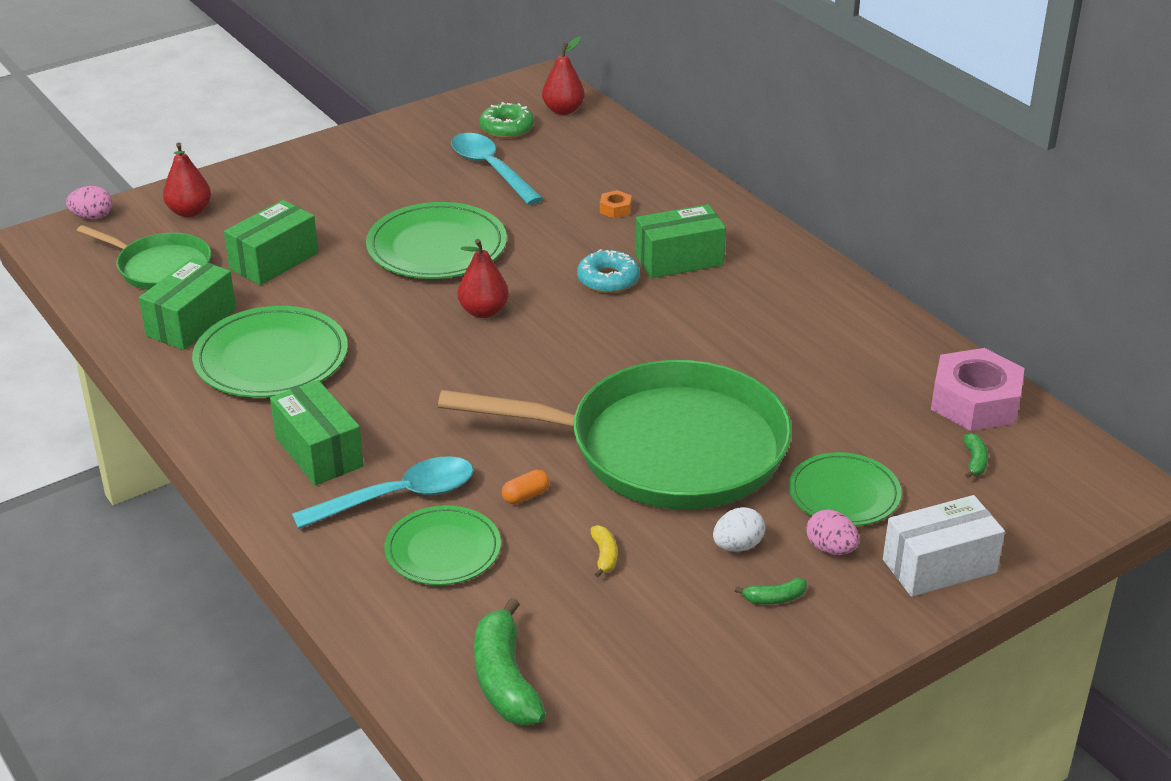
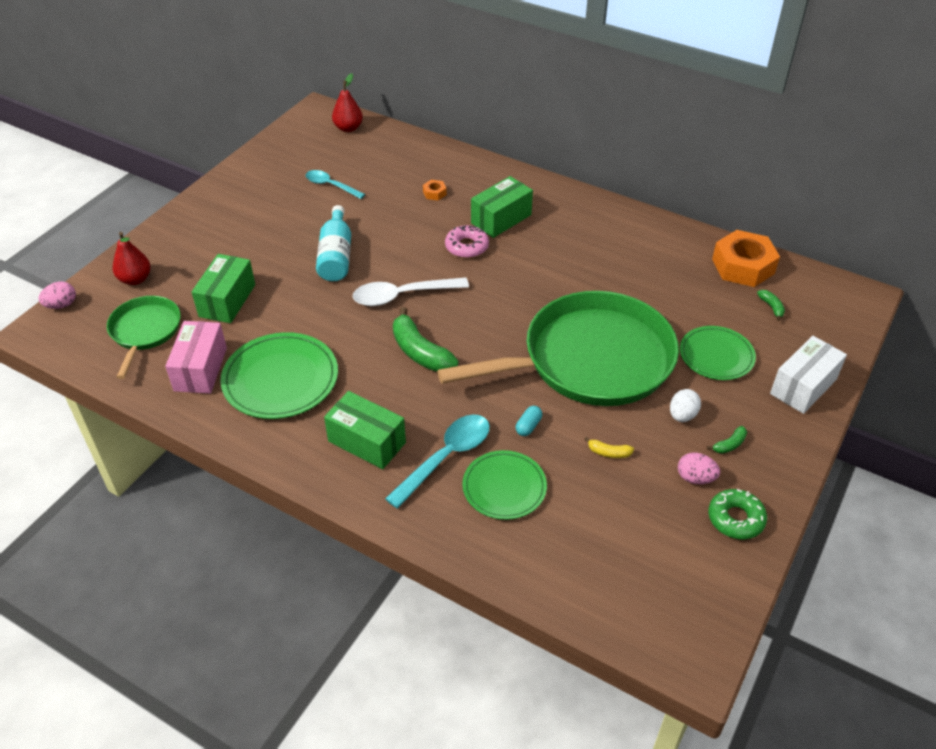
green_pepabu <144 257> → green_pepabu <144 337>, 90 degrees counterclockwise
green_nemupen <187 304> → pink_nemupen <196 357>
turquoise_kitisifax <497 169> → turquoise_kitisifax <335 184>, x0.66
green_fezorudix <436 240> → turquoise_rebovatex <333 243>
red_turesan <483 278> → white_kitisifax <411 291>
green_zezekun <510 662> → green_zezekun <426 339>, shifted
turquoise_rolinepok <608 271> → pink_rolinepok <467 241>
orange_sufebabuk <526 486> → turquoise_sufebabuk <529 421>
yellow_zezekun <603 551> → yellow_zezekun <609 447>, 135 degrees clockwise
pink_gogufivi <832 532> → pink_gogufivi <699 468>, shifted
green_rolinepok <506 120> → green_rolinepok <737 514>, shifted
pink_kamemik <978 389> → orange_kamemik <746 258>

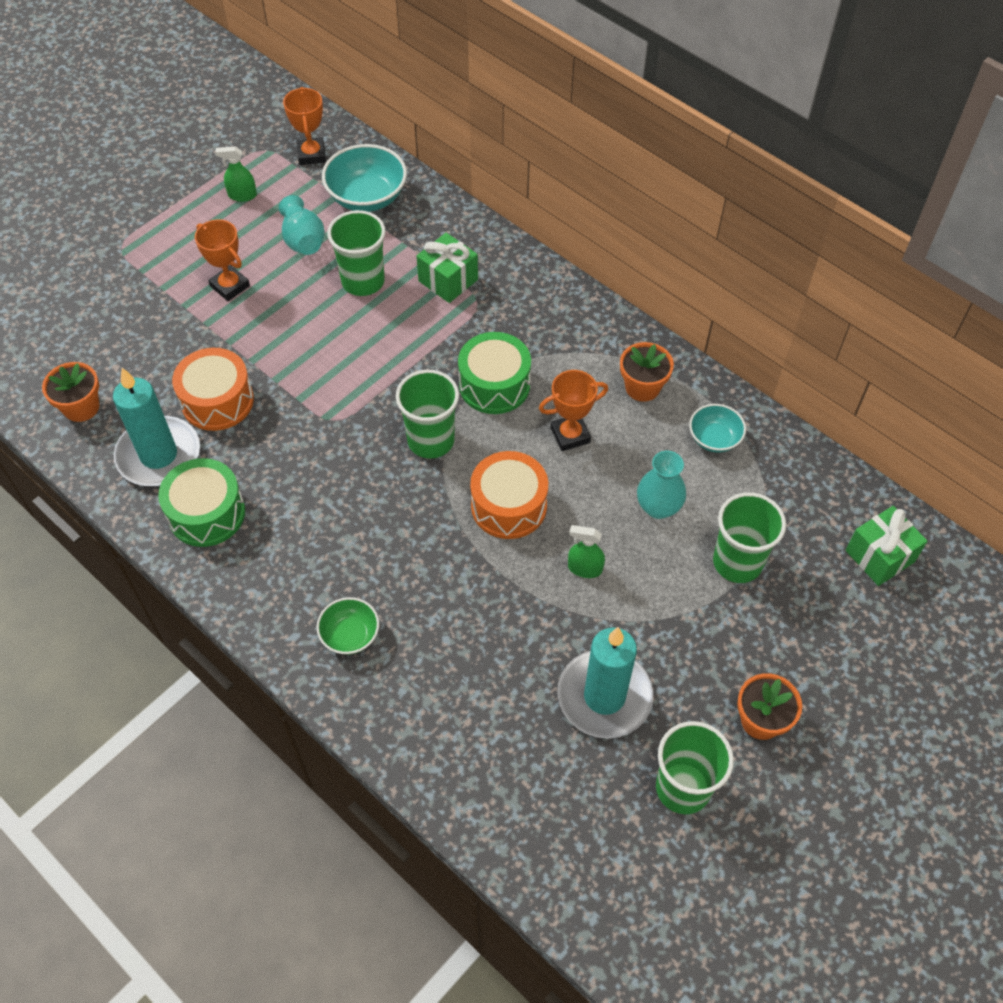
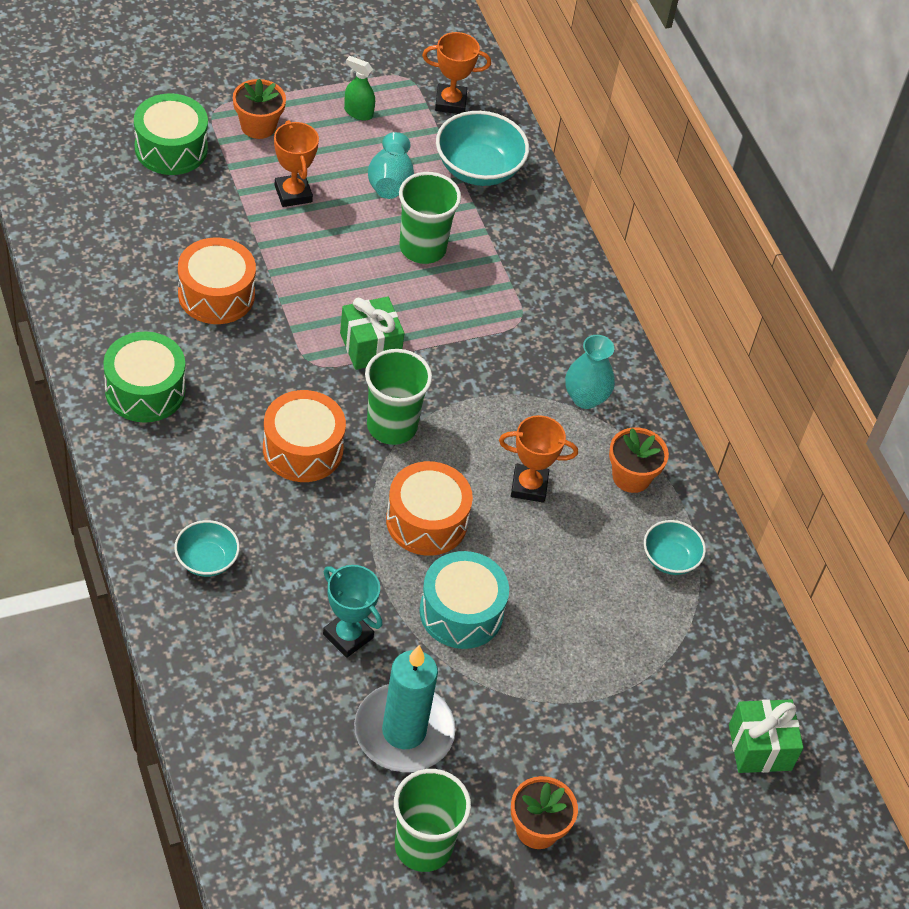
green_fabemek <494 373> → green_fabemek <171 134>, shifted
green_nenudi <347 626> → turquoise_nenudi <207 548>
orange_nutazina <70 392> → orange_nutazina <259 109>, shifted
- → orange_fabemek <304 436>
- → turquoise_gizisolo <352 611>
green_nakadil <447 268> → green_nakadil <372 333>, shifted
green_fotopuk <586 551> → turquoise_fabemek <464 600>
orange_gizisolo <304 126> → orange_gizisolo <456 73>, 75 degrees clockwise
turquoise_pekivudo <661 485> → turquoise_pekivudo <590 372>, shifted
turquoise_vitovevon <156 427> → -
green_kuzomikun <749 537> → -

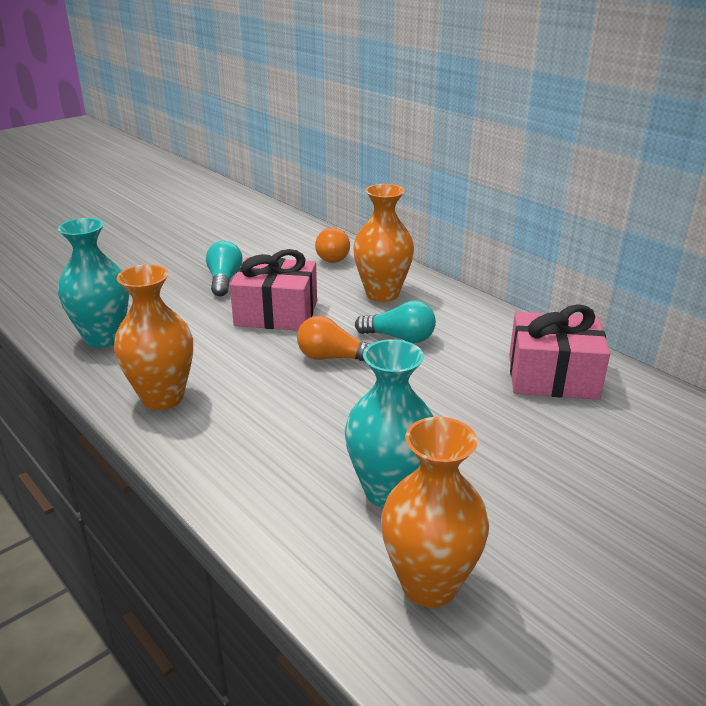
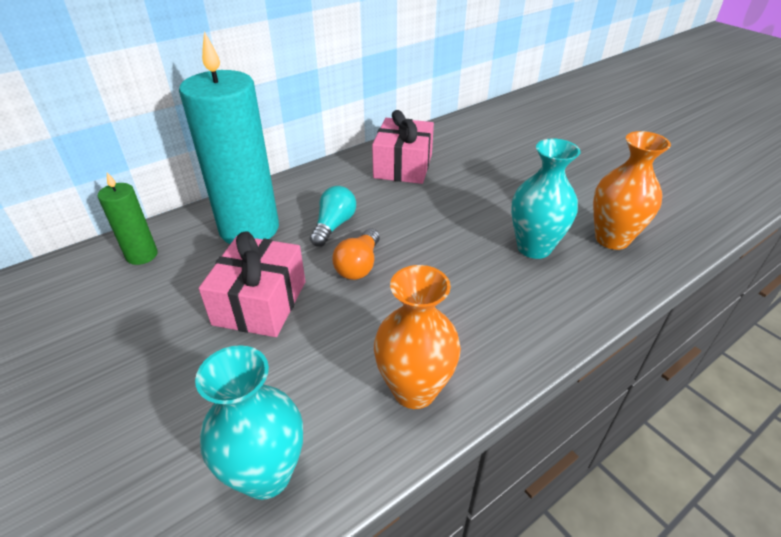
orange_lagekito <332 245> → green_vitovevon <128 218>
orange_pekivudo <383 243> → turquoise_vitovevon <229 137>
turquoise_lagekito <224 268> → -

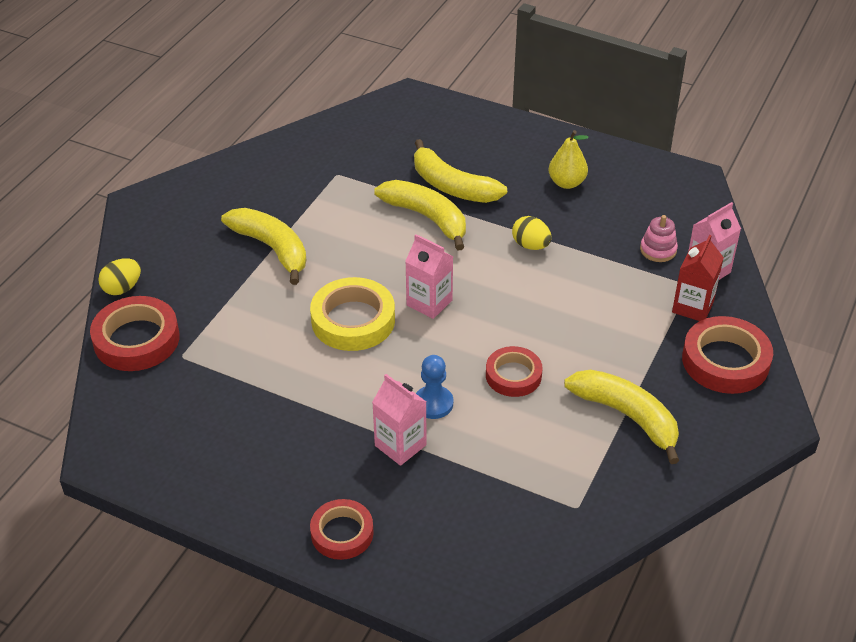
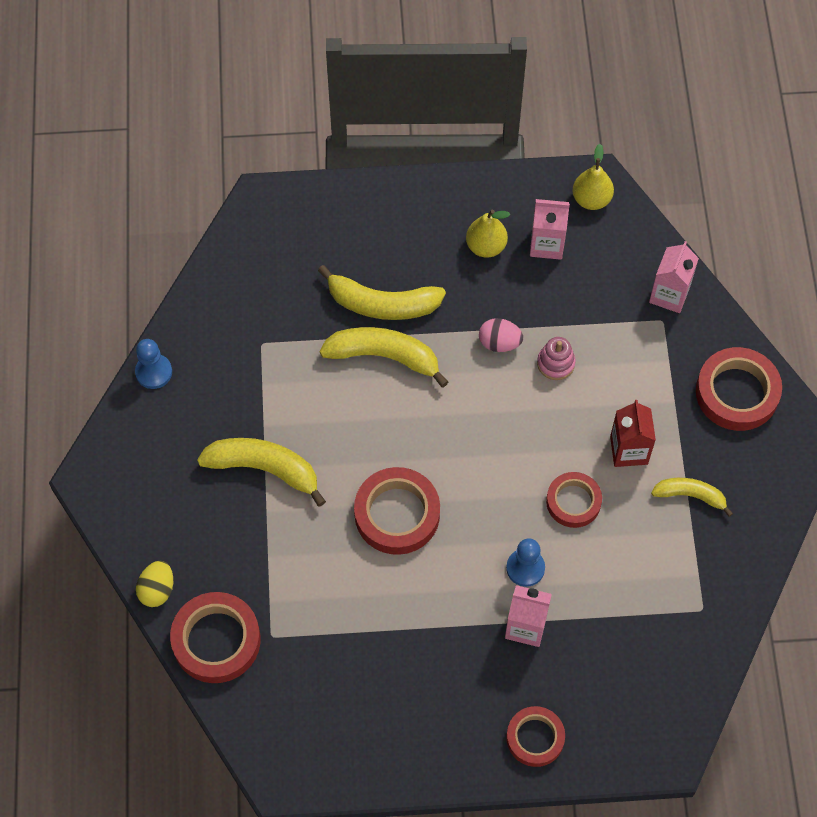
- → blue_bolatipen <153 364>
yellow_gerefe <352 314> → red_gerefe <397 511>
yellow_gogufivi <532 233> → pink_gogufivi <501 335>
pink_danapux <429 276> → pink_danapux <550 229>, shifted
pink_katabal <659 238> → pink_katabal <556 358>, shifted
- → yellow_turesan <593 177>
red_danapux <698 278> → red_danapux <633 433>, shifted
yellow_zezekun <621 416> → yellow_zezekun <692 497>, x0.60

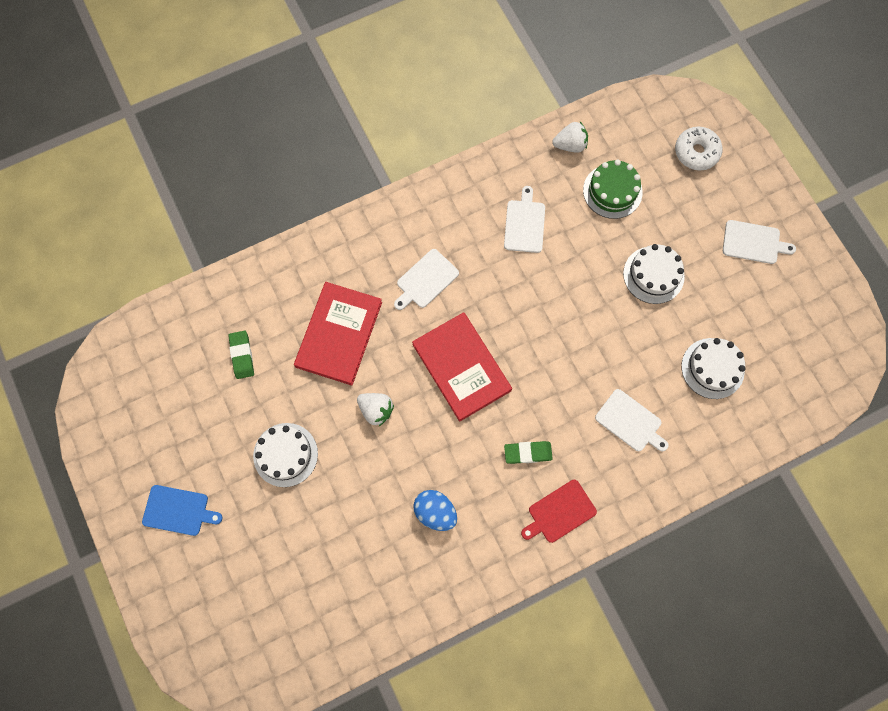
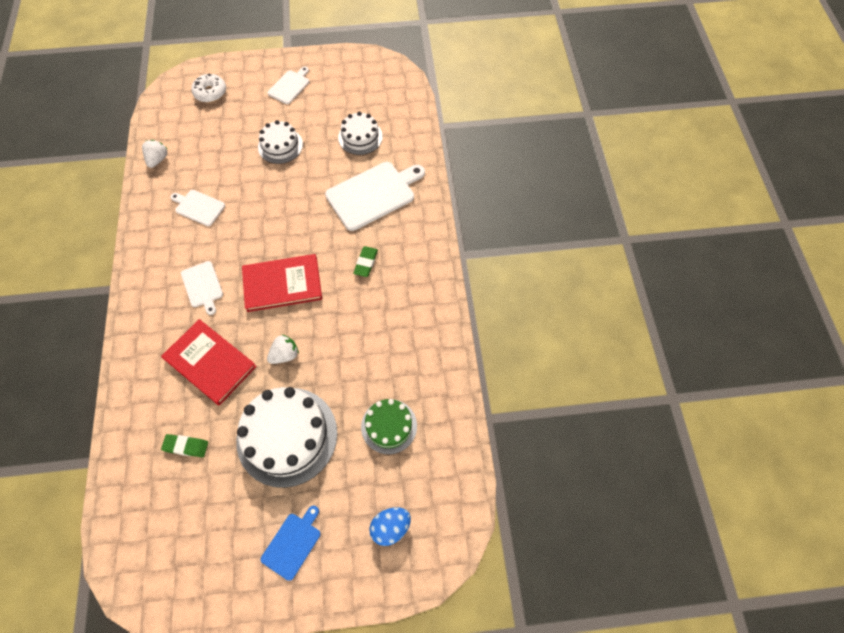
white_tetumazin <285 455> → white_tetumazin <286 437>, x1.78
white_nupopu <631 420> → white_nupopu <375 196>, x1.84
green_tetumazin <613 189> → green_tetumazin <389 426>, shifted
blue_gogufivi <435 510> → blue_gogufivi <390 526>, shifted
red_nupopu <559 511> → -

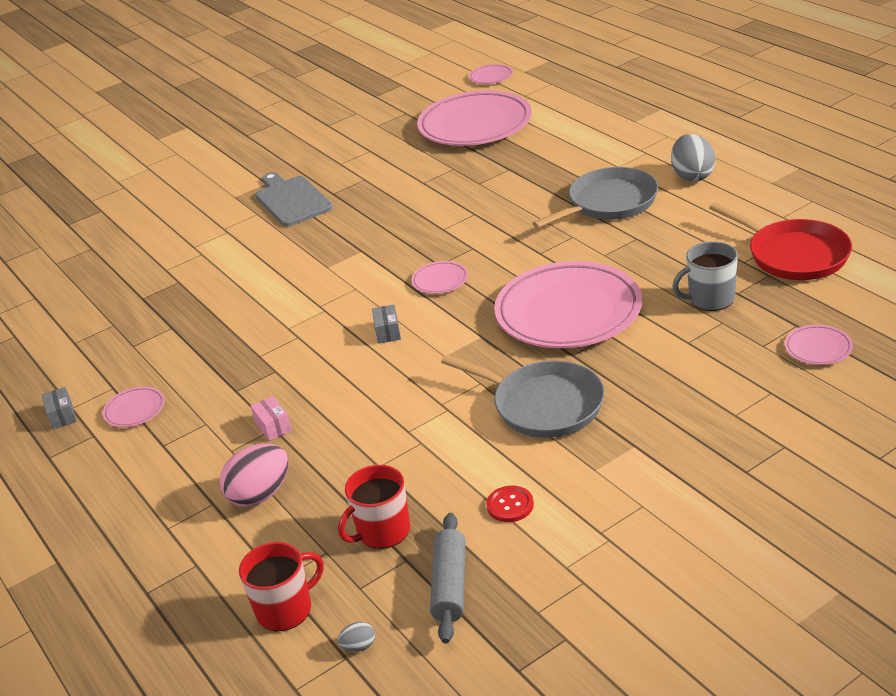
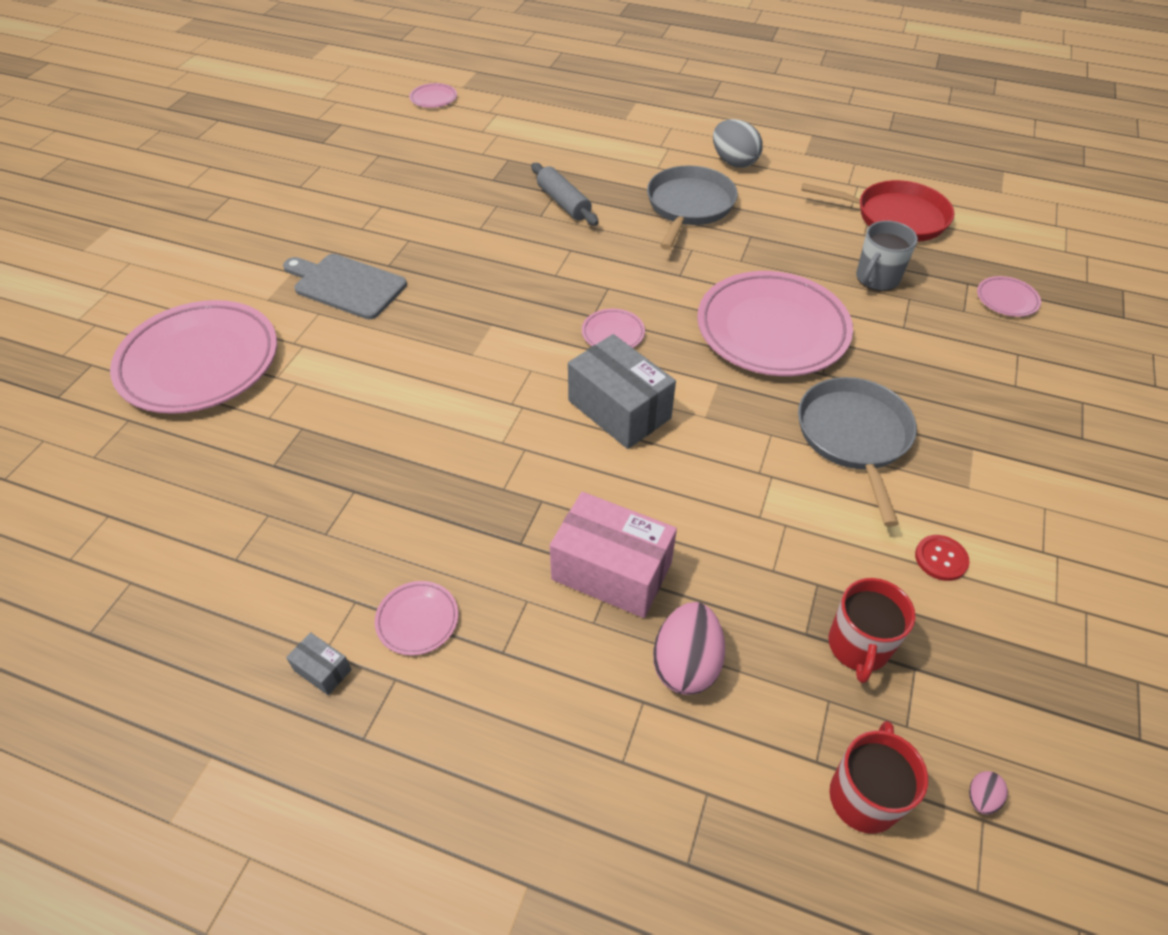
pink_fezorudix <474 118> → pink_fezorudix <193 357>, shifted
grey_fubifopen <447 578> → grey_fubifopen <565 194>, shifted
pink_nemupen <271 418> → pink_nemupen <613 555>, x2.30
grey_nemupen <386 324> → grey_nemupen <622 391>, x2.30
grey_pepabu <523 396> → grey_pepabu <857 451>, 90 degrees counterclockwise
grey_gogufivi <356 637> → pink_gogufivi <988 793>

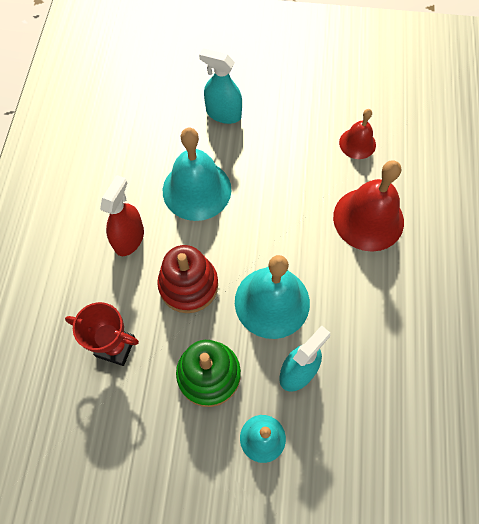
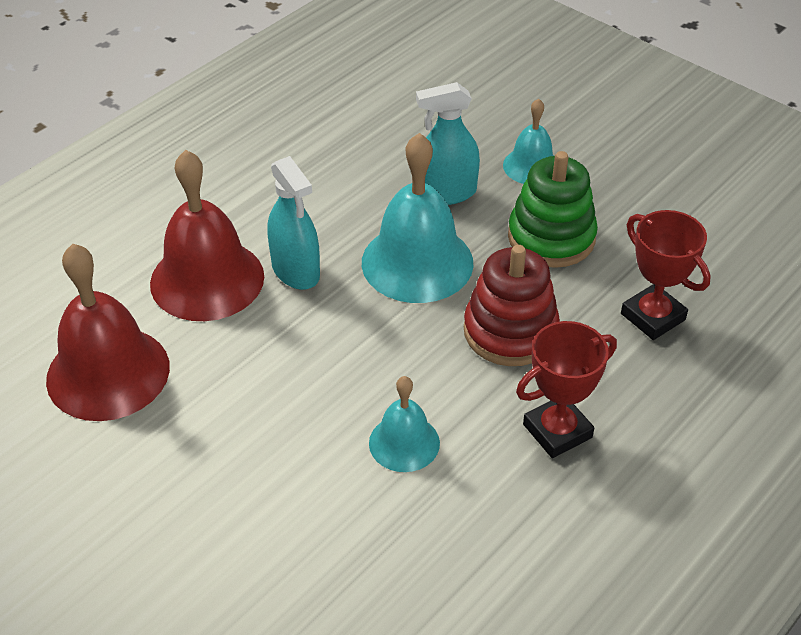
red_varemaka <357 134> → red_varemaka <108 332>, x1.81
turquoise_fotopuk <220 86> → turquoise_fotopuk <293 223>, shifted
turquoise_varemaka <197 174> → turquoise_varemaka <404 424>, x0.55
red_fotopuk <122 215> → red_gizisolo <566 389>

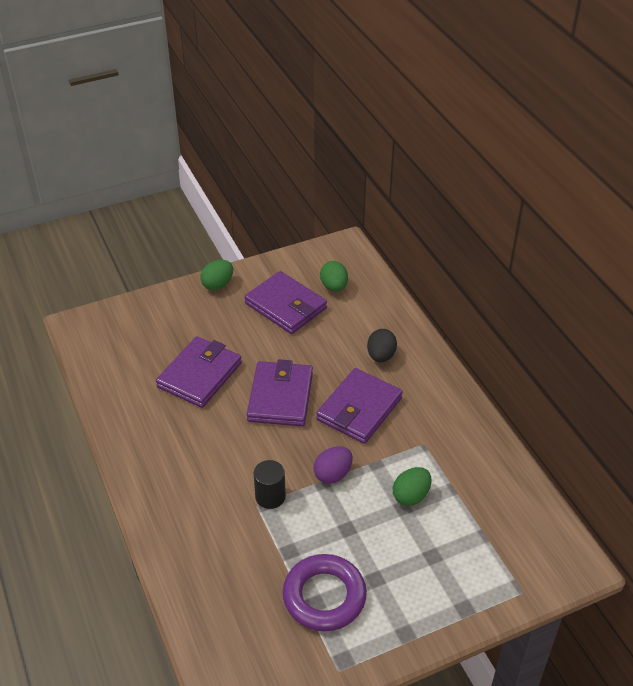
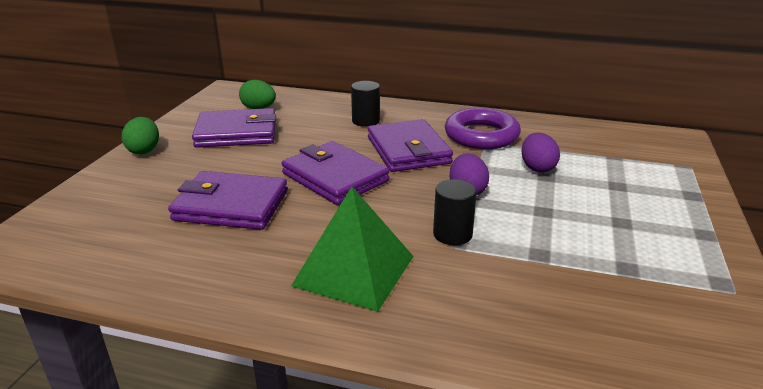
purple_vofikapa <199 372> → purple_vofikapa <228 200>, 60 degrees counterclockwise
- → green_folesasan <352 249>
black_gogufivi <382 345> → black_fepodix <365 104>
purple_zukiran <324 592> → purple_zukiran <483 128>, shifted
green_gogufivi <412 486> → purple_gogufivi <540 153>

